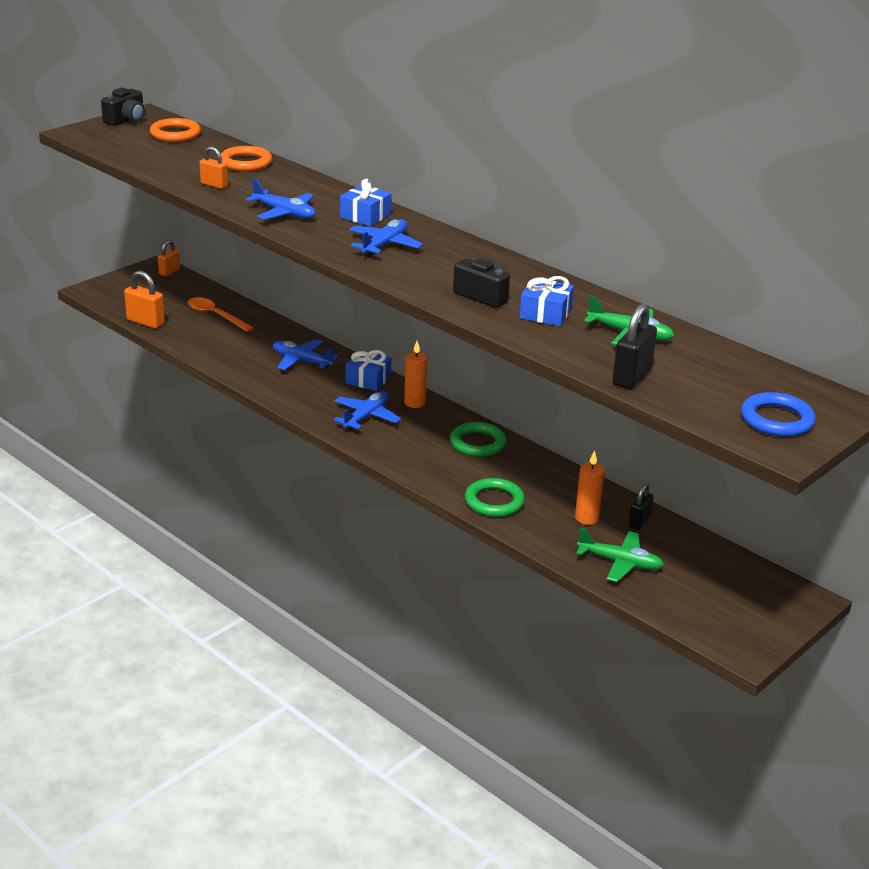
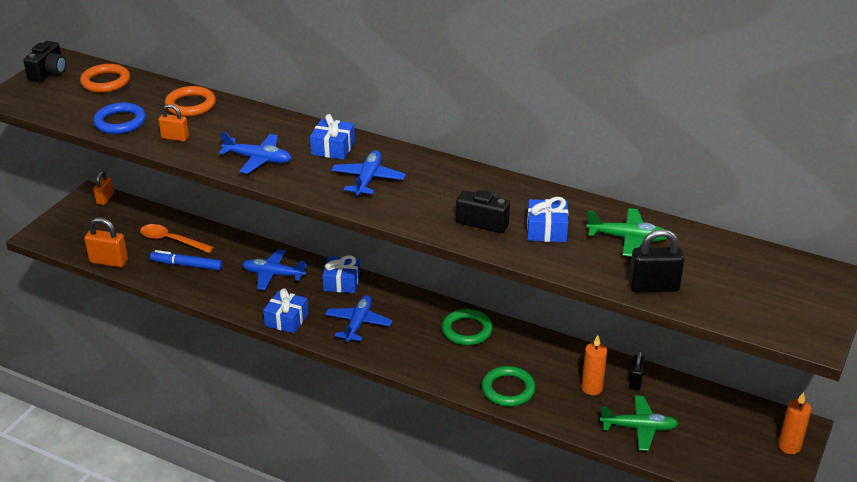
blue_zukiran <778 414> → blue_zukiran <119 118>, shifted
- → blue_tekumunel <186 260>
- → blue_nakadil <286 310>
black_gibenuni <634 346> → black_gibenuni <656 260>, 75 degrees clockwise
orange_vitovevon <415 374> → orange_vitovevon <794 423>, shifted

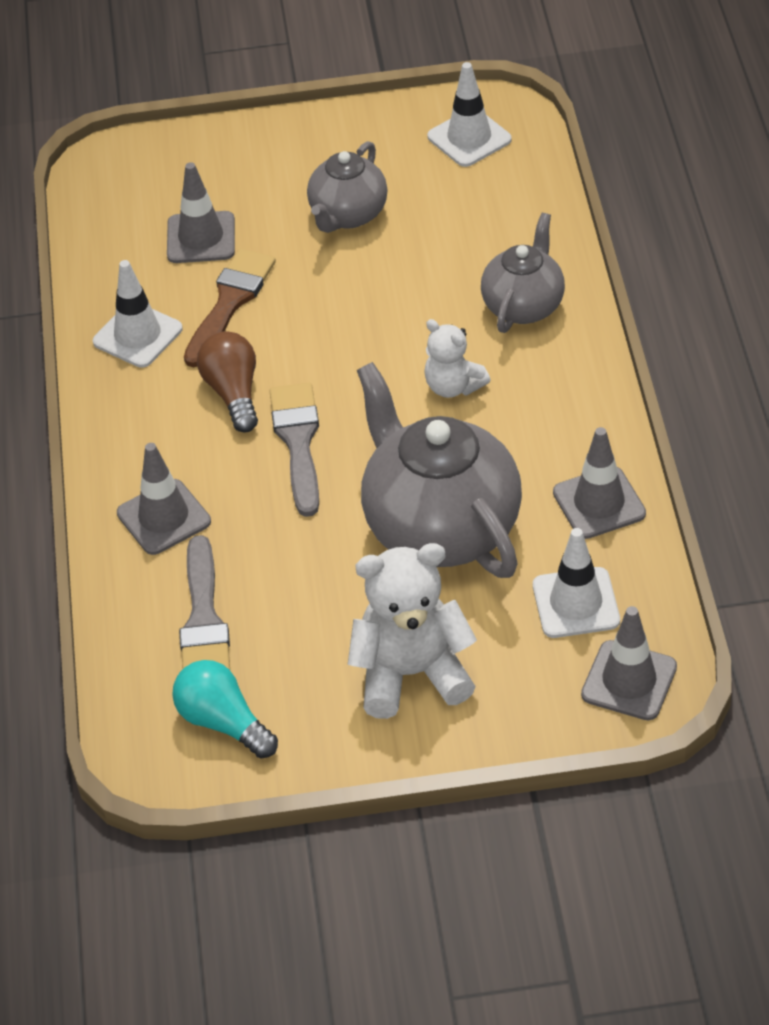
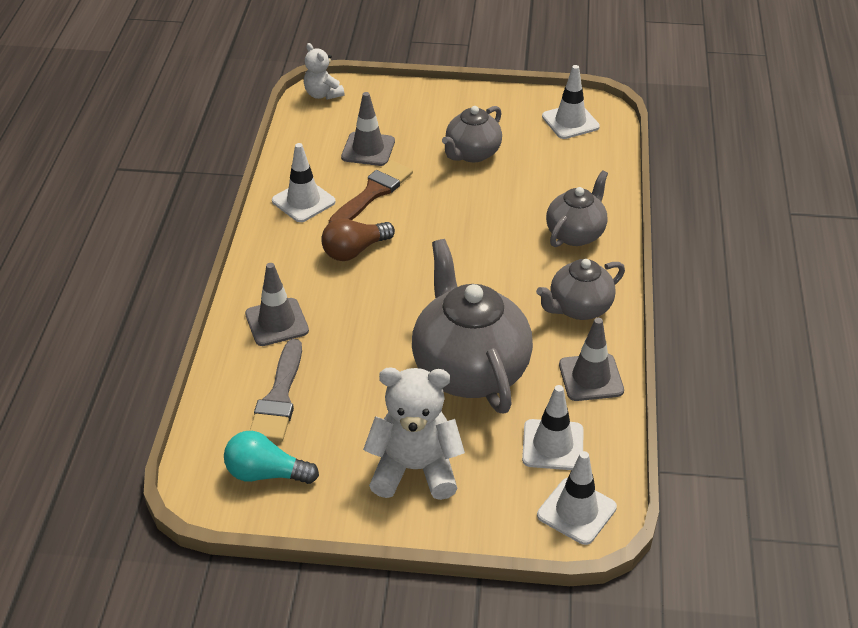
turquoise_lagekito <225 709> → turquoise_lagekito <271 457>, 45 degrees counterclockwise
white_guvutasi <457 358> → white_guvutasi <324 71>, shifted
brown_lagekito <227 382> → brown_lagekito <358 239>, 120 degrees counterclockwise
- → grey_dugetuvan <580 289>
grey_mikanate <629 663> → white_mikanate <577 498>
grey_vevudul <294 450> → -

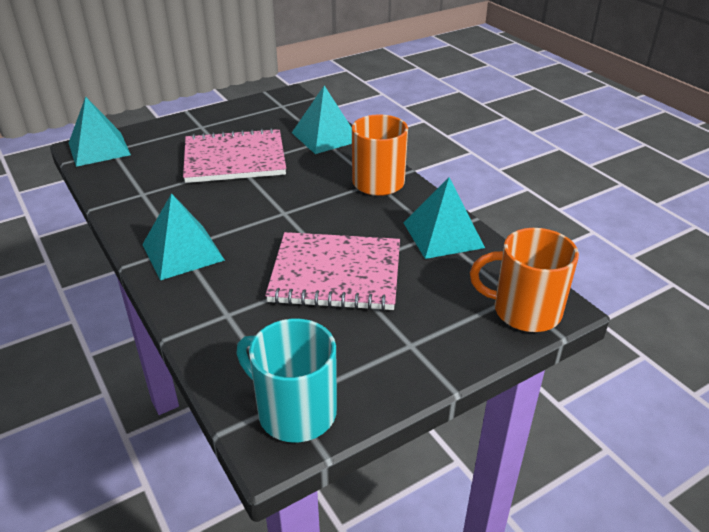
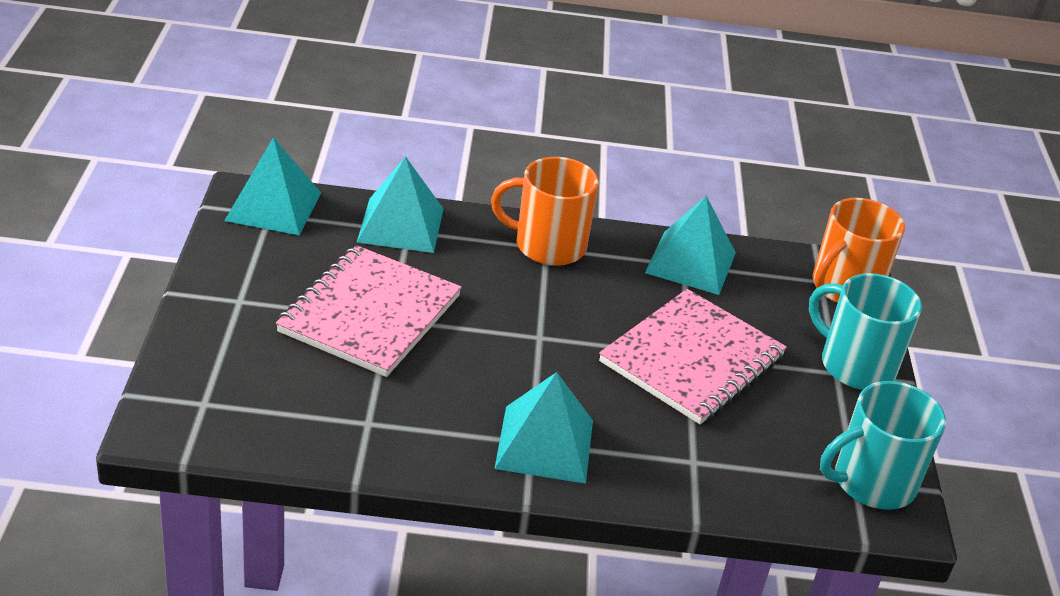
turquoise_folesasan <100 131> → turquoise_folesasan <272 186>, shifted
- → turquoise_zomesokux <865 331>

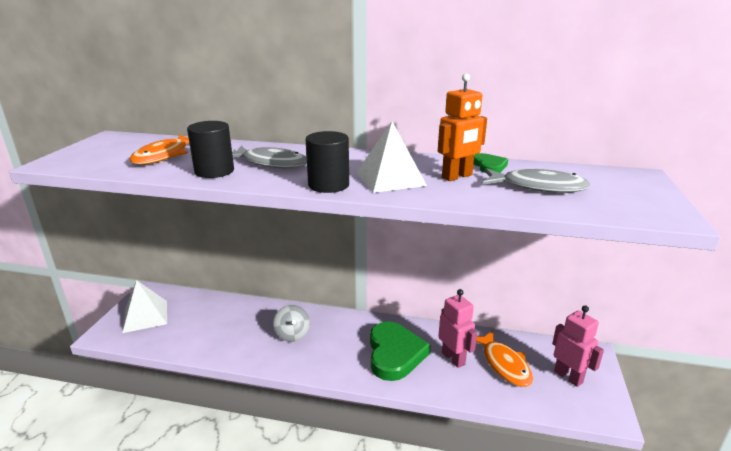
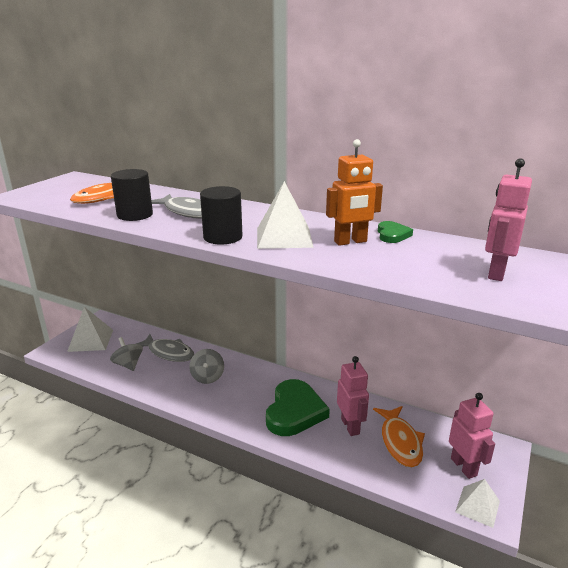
- → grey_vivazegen <126 354>
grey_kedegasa <537 180> → grey_kedegasa <165 348>, shifted
- → white_folesasan <477 503>
- → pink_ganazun <508 219>

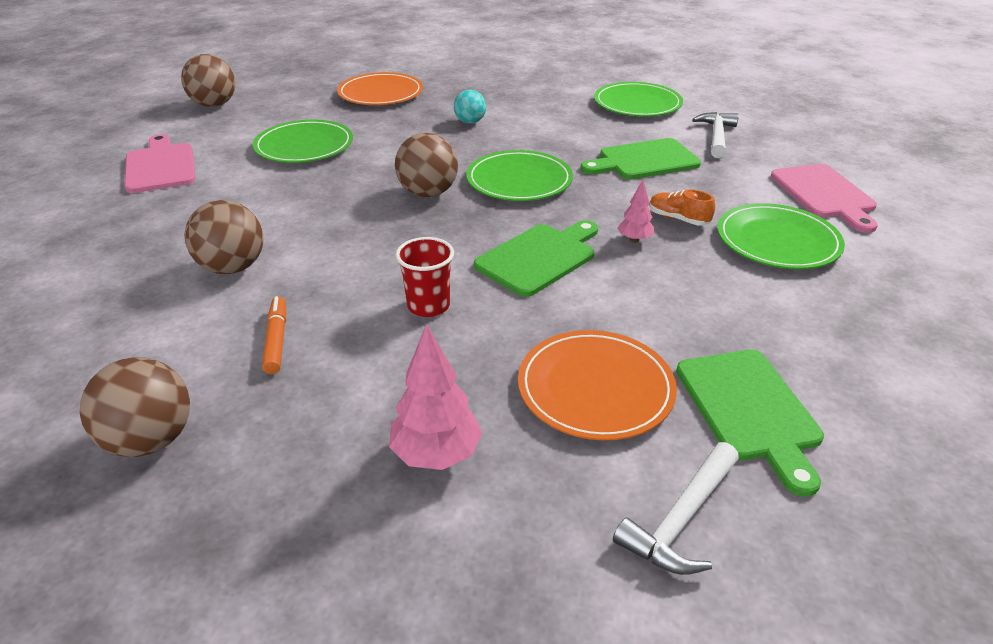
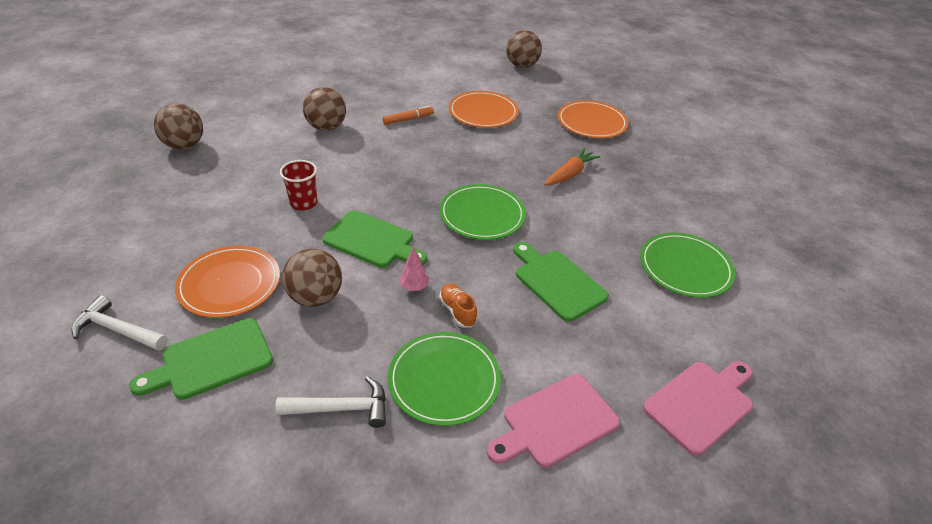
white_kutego <715 135> → white_kutego <330 402>, shifted
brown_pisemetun <426 165> → brown_pisemetun <312 278>, shifted
orange_tekumunel <274 335> → orange_tekumunel <408 115>, shifted
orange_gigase <682 207> → orange_gigase <458 305>, 45 degrees counterclockwise
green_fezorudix <303 141> → orange_fezorudix <484 109>
turquoise_pisemetun <470 107> → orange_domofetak <572 167>
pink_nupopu <160 163> → pink_nupopu <698 408>, shifted
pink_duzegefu <436 397> → -

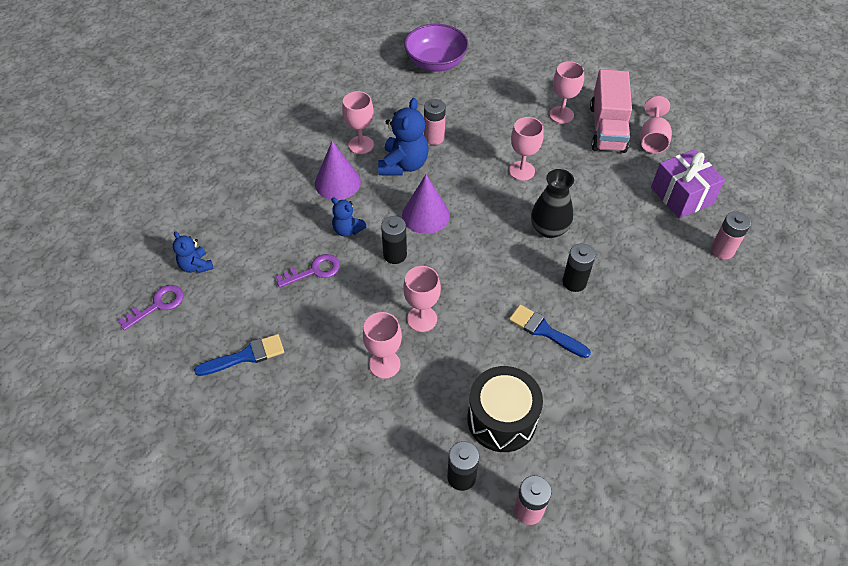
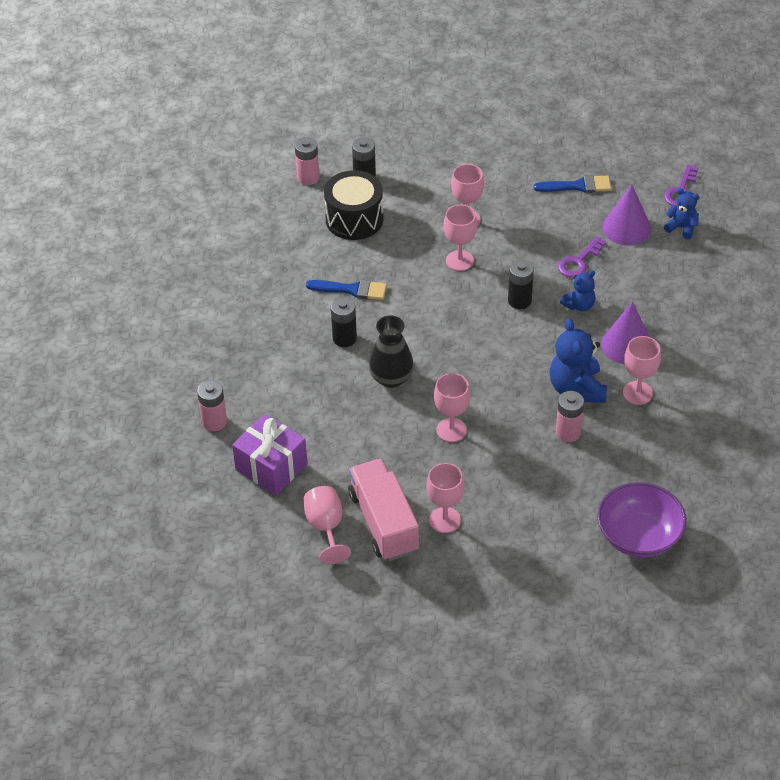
blue_vevudul <239 355> → blue_vevudul <572 184>, 135 degrees counterclockwise
blue_guvutasi <349 217> → blue_guvutasi <577 291>, 135 degrees clockwise
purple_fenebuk <426 204> → purple_fenebuk <626 214>, shifted

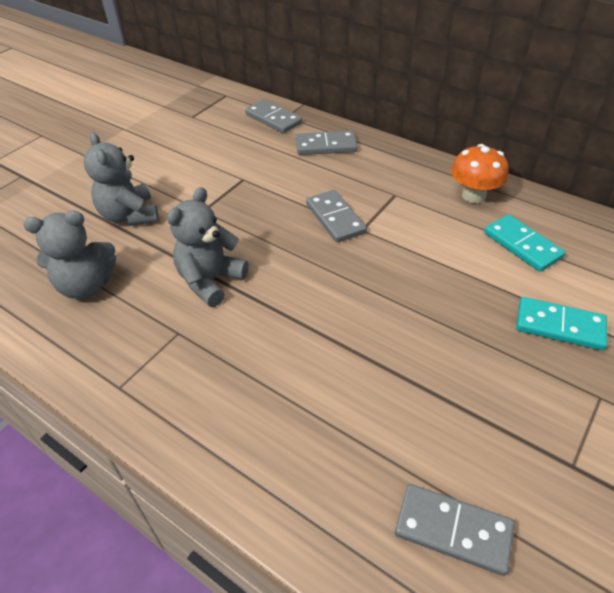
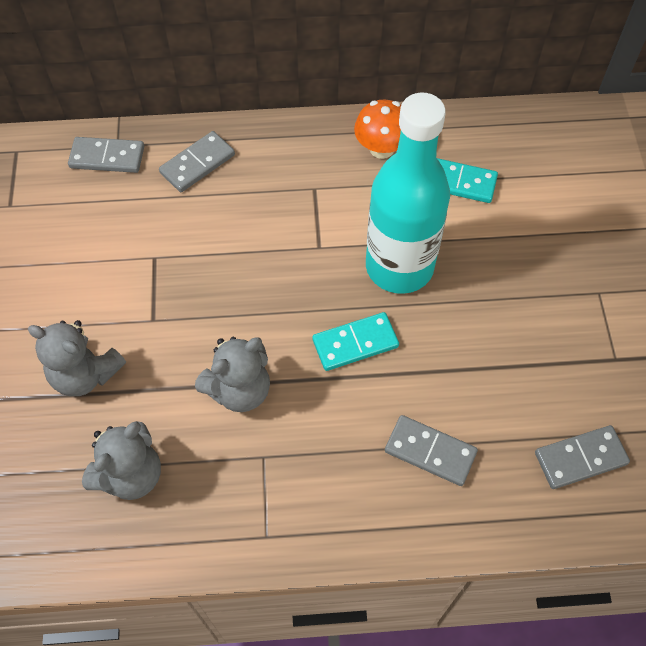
grey_guvutasi <208 247> → grey_guvutasi <232 374>, 120 degrees counterclockwise
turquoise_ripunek <561 324> → turquoise_ripunek <355 341>, shifted
- → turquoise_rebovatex <408 193>
grey_ripunek <336 216> → grey_ripunek <431 450>, shifted

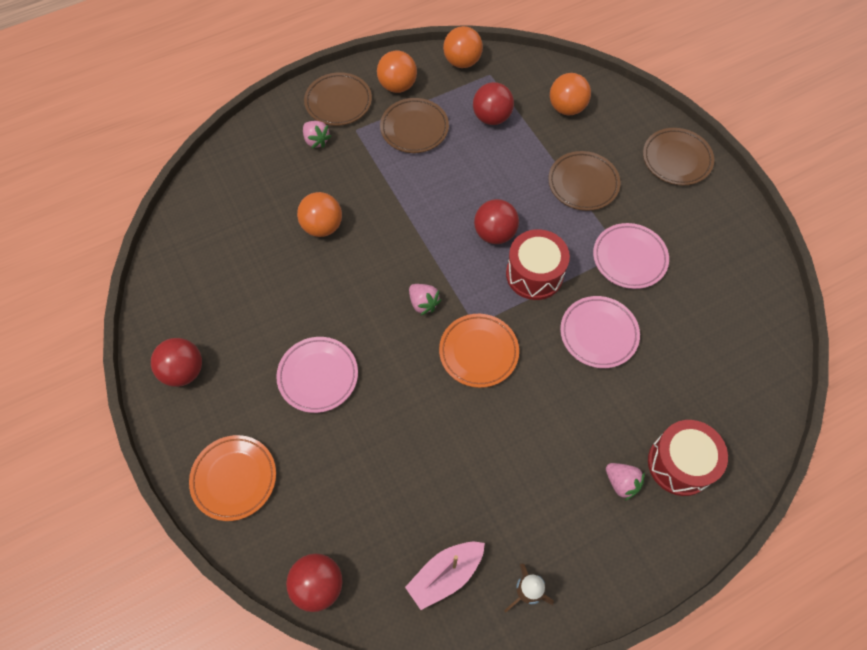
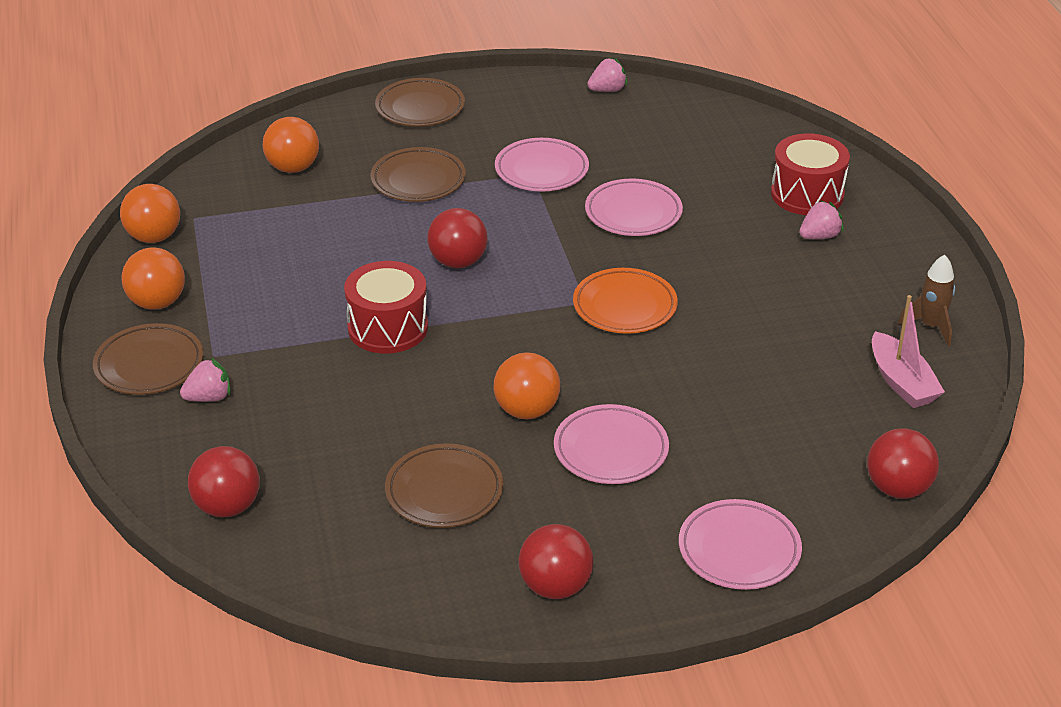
red_pisemetun <493 103> → red_pisemetun <224 482>, shifted
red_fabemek <538 264> → red_fabemek <386 307>, shifted
brown_fezorudix <414 125> → brown_fezorudix <444 485>, shifted
orange_pisemetun <319 214> → orange_pisemetun <527 385>, shifted
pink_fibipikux <425 300> → pink_fibipikux <607 75>, shifted
orange_fezorudix <232 478> → pink_fezorudix <740 544>

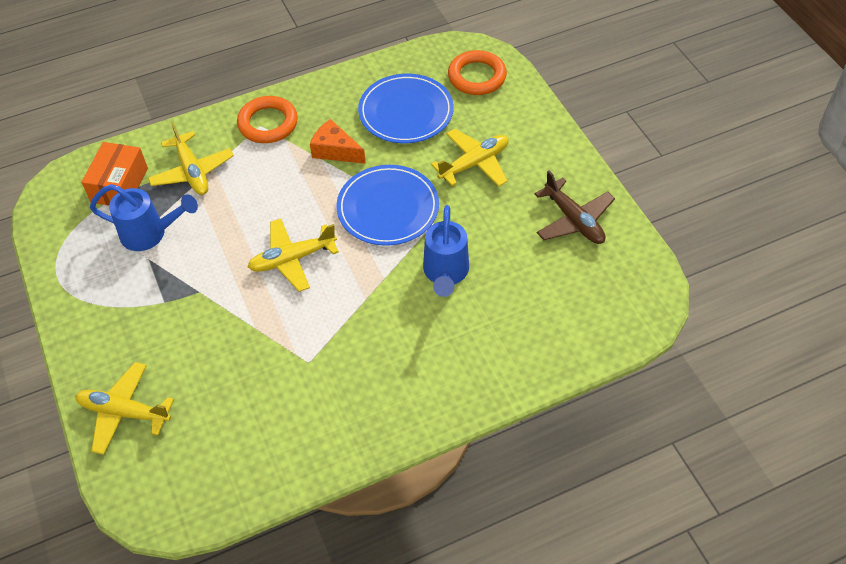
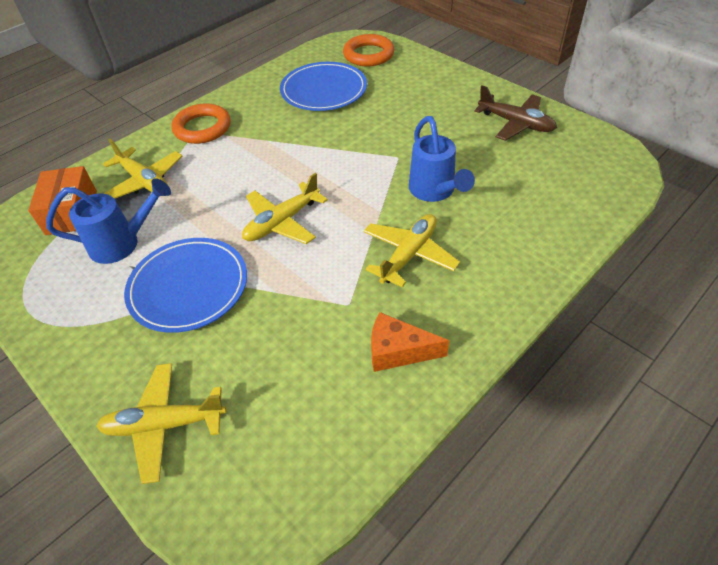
blue_fezorudix <387 205> → blue_fezorudix <185 285>, shifted
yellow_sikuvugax <469 158> → yellow_sikuvugax <412 251>, shifted
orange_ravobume <338 141> → orange_ravobume <410 342>, shifted

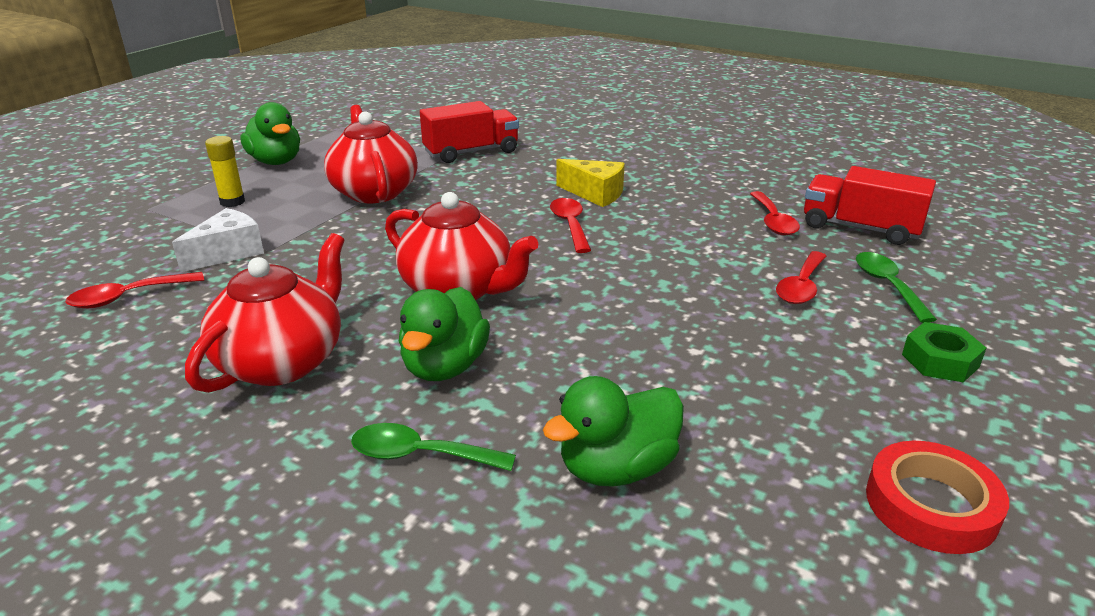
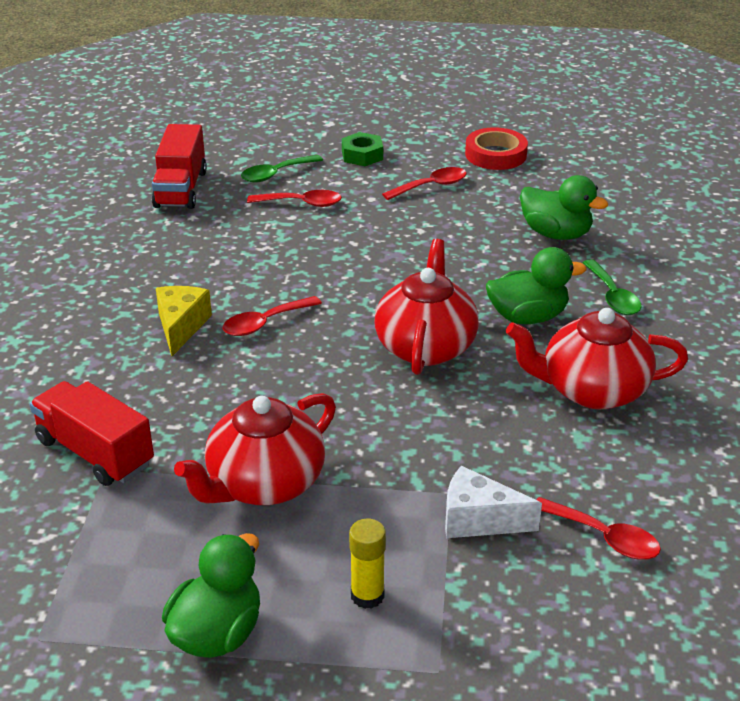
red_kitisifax <775 213> → red_kitisifax <424 183>, shifted

